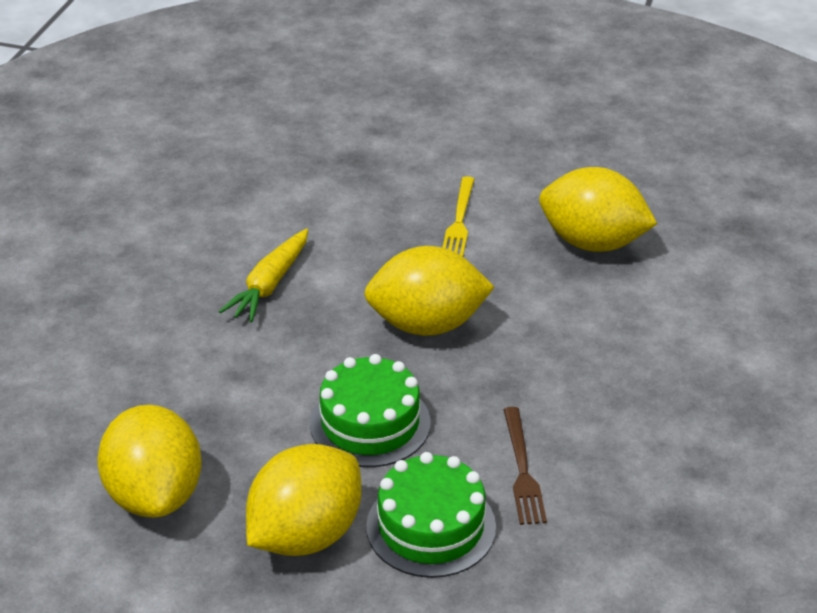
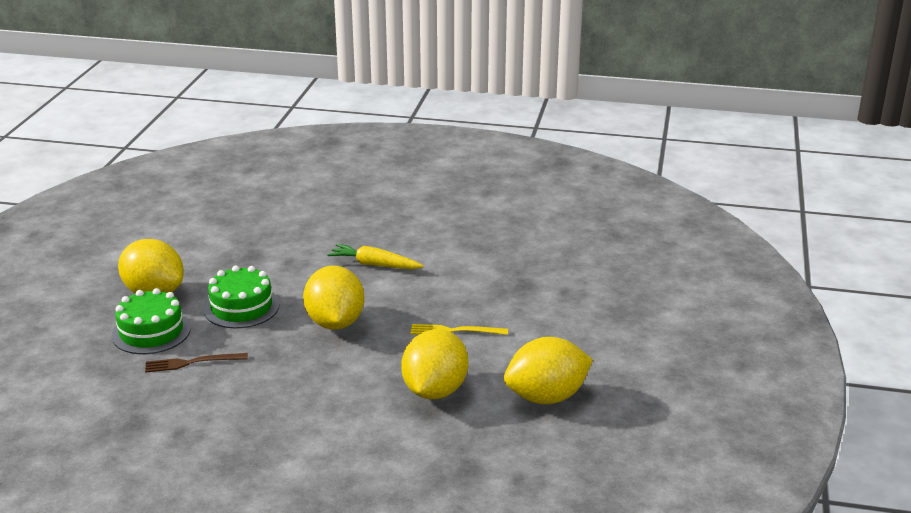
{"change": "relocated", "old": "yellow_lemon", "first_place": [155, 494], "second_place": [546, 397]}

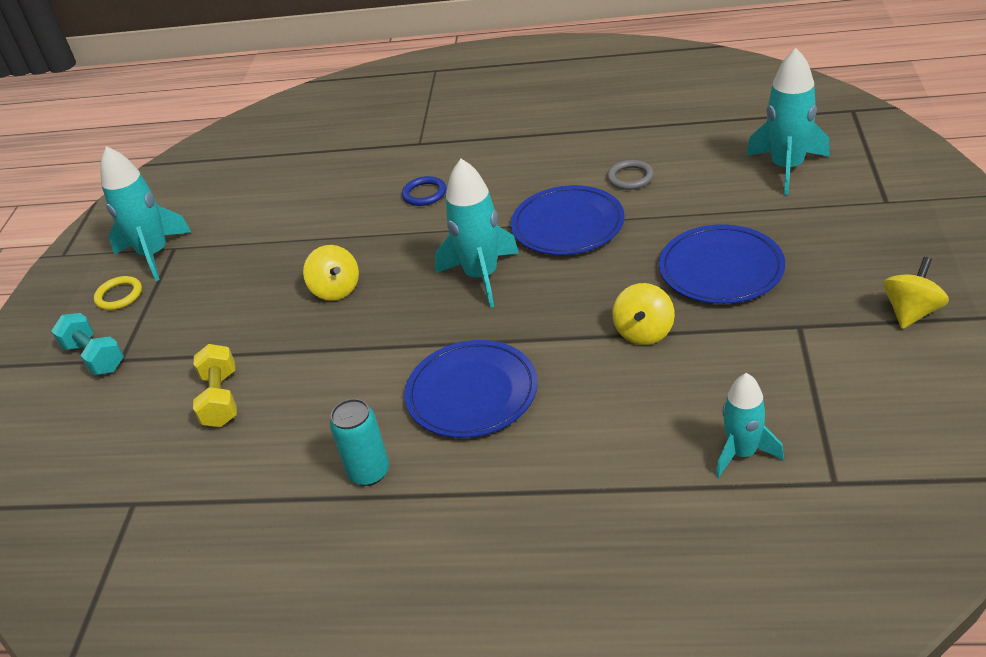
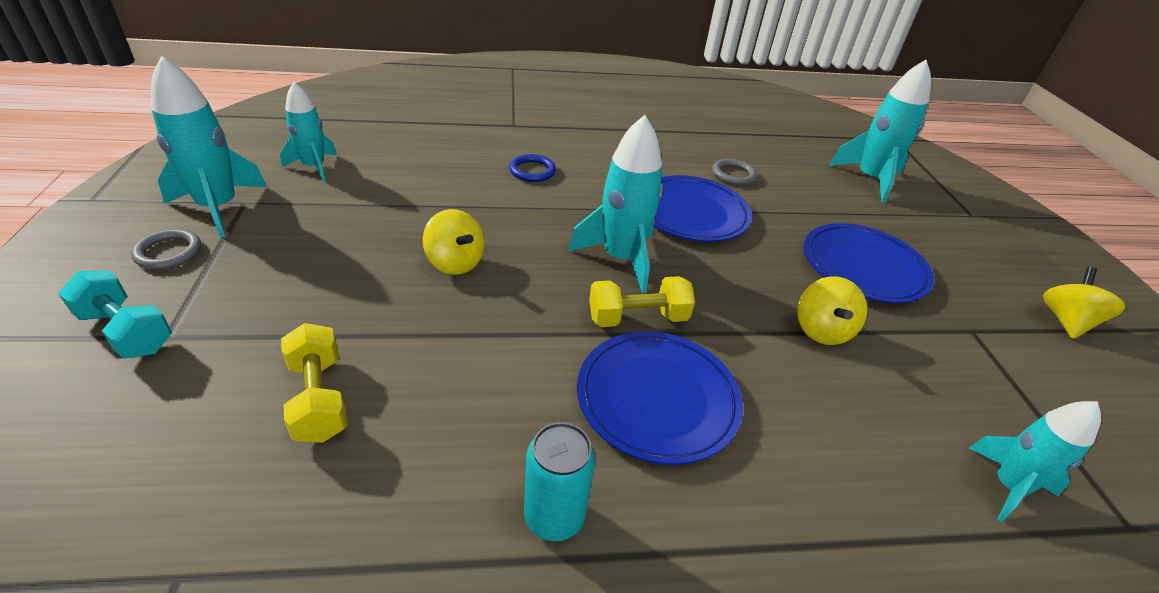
{"change": "appeared", "new": "turquoise_rocket", "second_place": [314, 167]}
{"change": "appeared", "new": "yellow_dumbbell", "second_place": [637, 318]}
{"change": "colour", "old": "yellow_ring", "new": "grey_ring", "first_place": [119, 296], "second_place": [168, 252]}

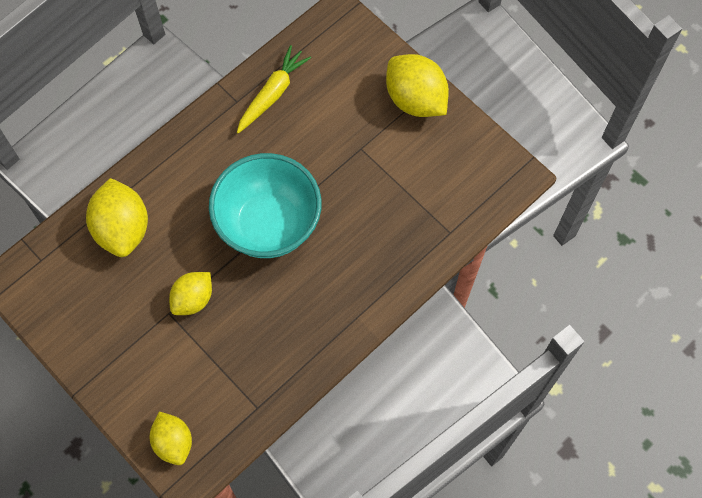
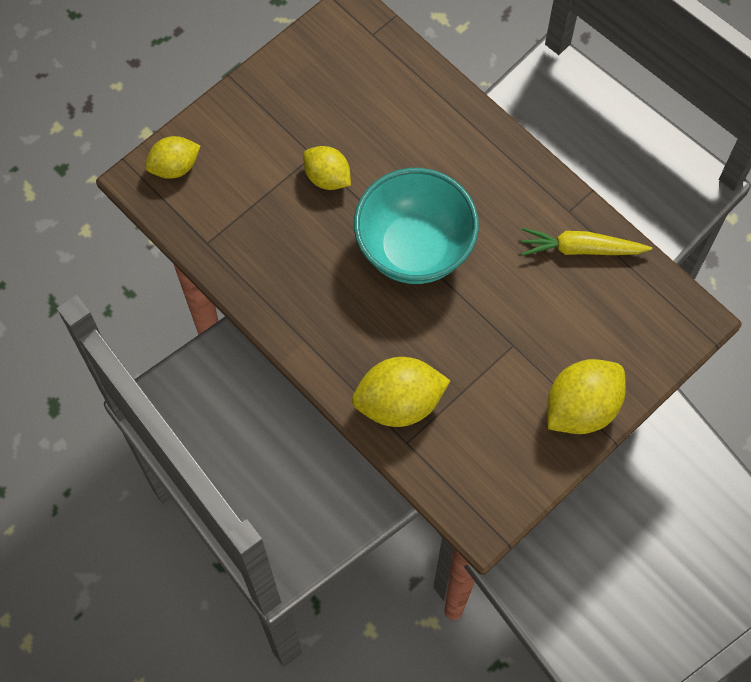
{"change": "relocated", "old": "yellow_lemon", "first_place": [123, 229], "second_place": [399, 403]}
{"change": "spun", "old": "yellow_carrot", "first_place": [273, 94], "second_place": [581, 249], "degrees": 150}

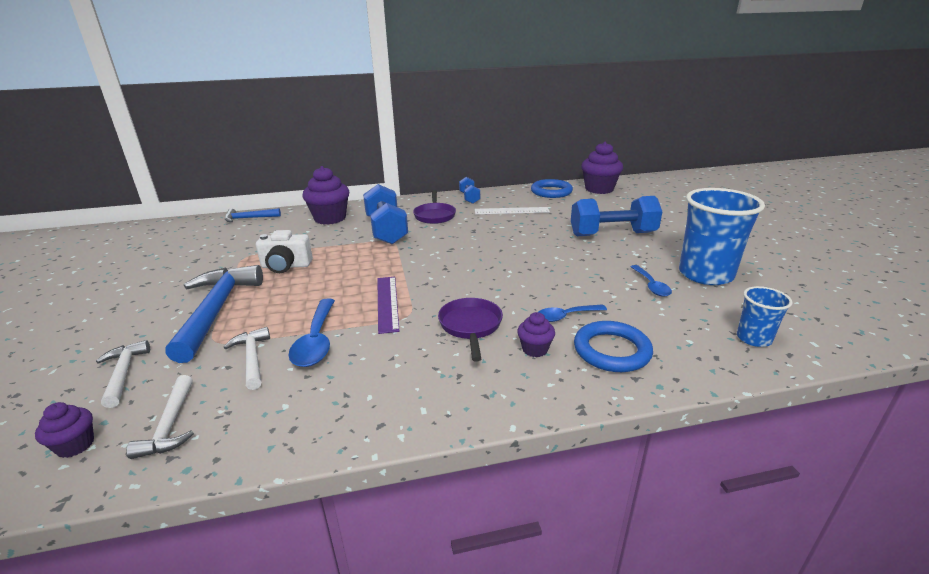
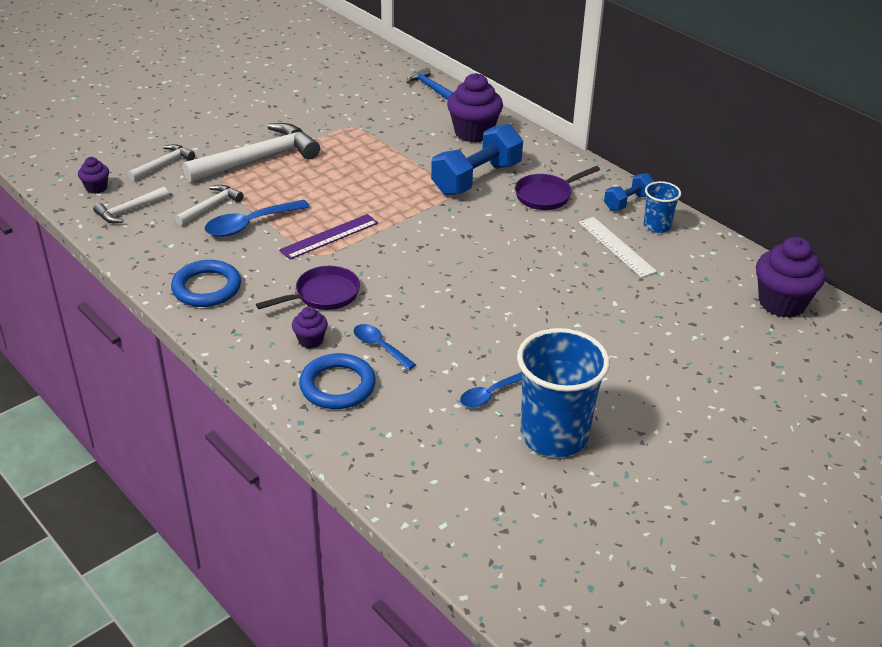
{"change": "missing", "old": "white_camera", "first_place": [286, 266]}
{"change": "missing", "old": "blue_dumbbell", "first_place": [612, 234]}
{"change": "relocated", "old": "blue_ring", "first_place": [551, 192], "second_place": [206, 288]}
{"change": "relocated", "old": "blue_cup", "first_place": [753, 338], "second_place": [657, 226]}
{"change": "colour", "old": "blue_hammer", "new": "white_hammer", "first_place": [216, 310], "second_place": [258, 159]}

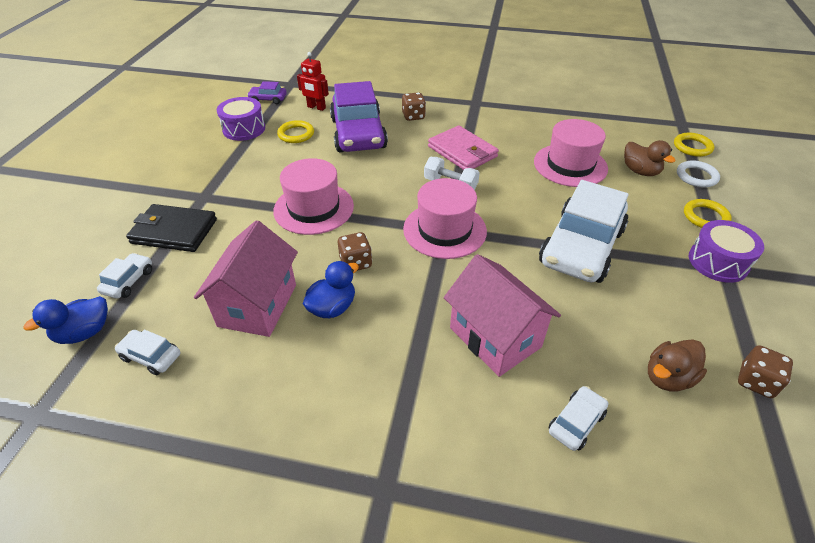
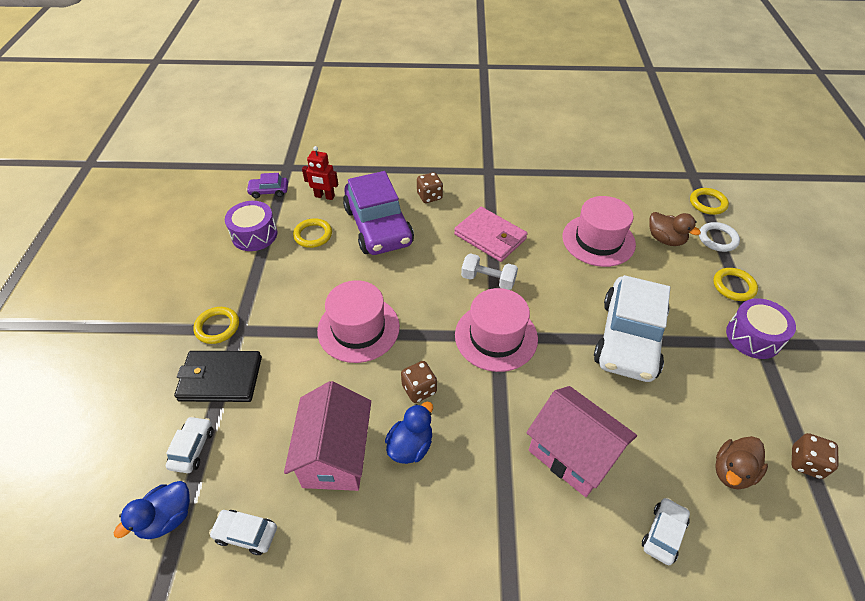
{"change": "appeared", "new": "yellow_ring", "second_place": [217, 327]}

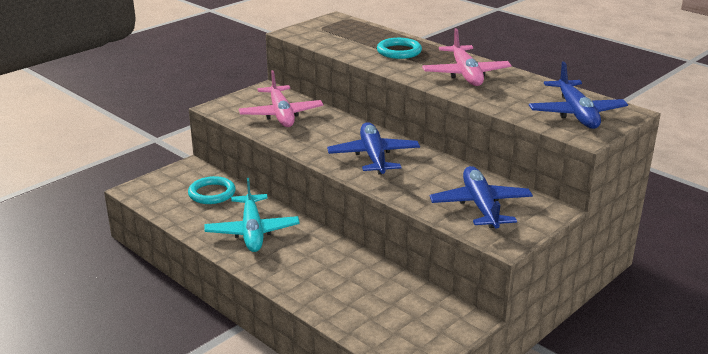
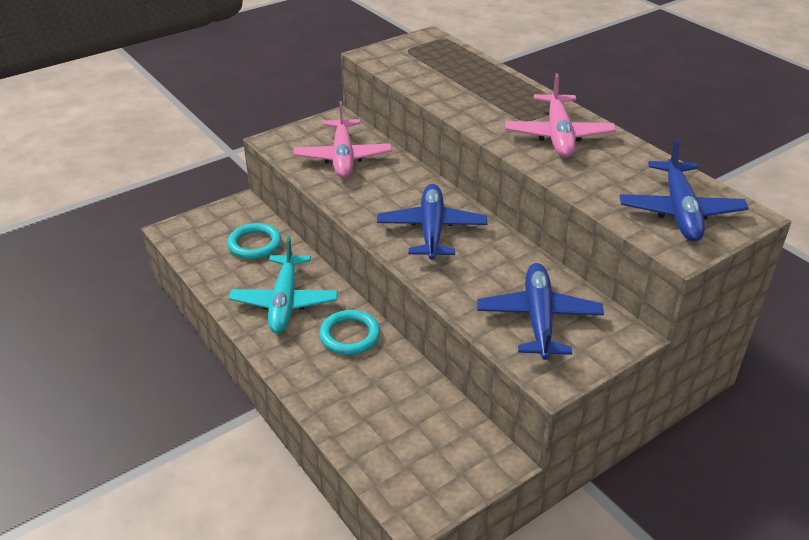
{"change": "relocated", "old": "turquoise_ring", "first_place": [399, 51], "second_place": [350, 335]}

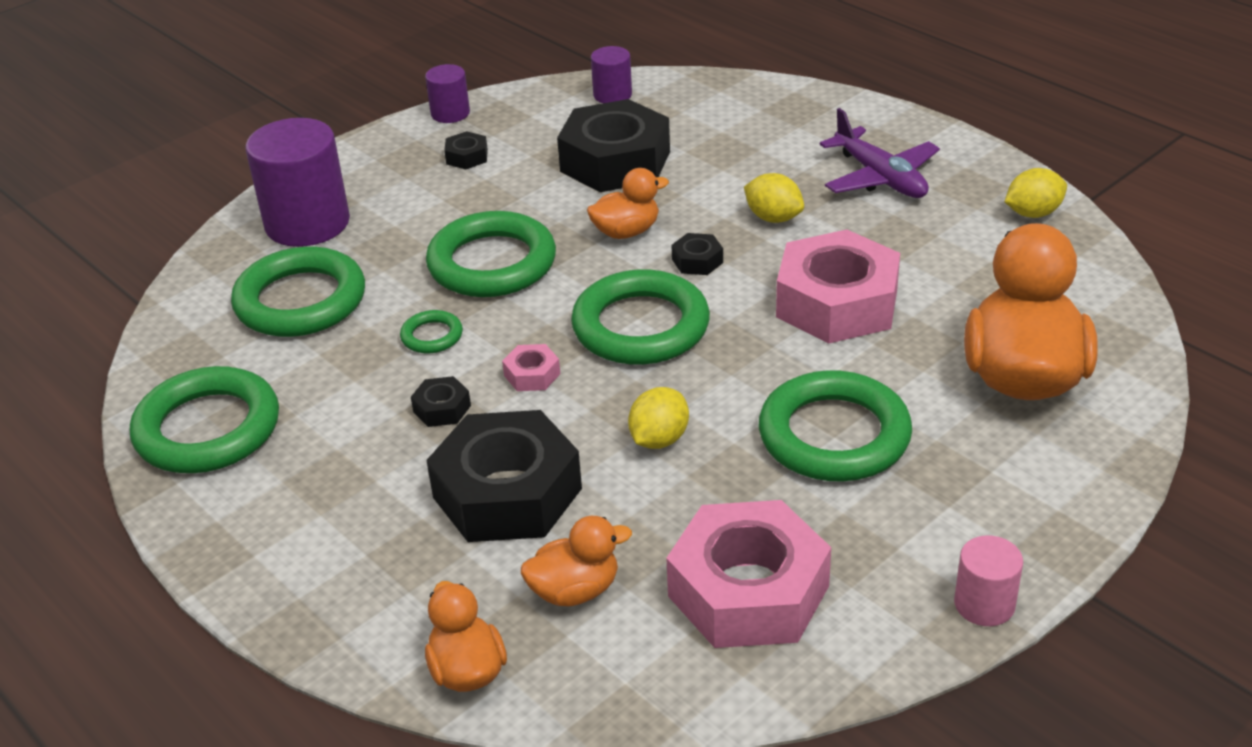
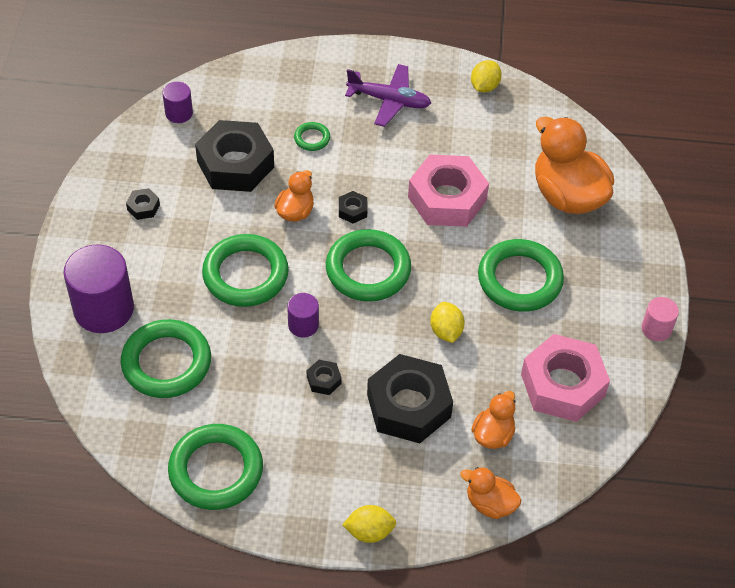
{"change": "missing", "old": "pink_nut", "first_place": [532, 374]}
{"change": "relocated", "old": "green_ring", "first_place": [432, 336], "second_place": [312, 138]}
{"change": "relocated", "old": "purple_cylinder", "first_place": [450, 113], "second_place": [303, 325]}
{"change": "relocated", "old": "yellow_lemon", "first_place": [773, 218], "second_place": [369, 532]}

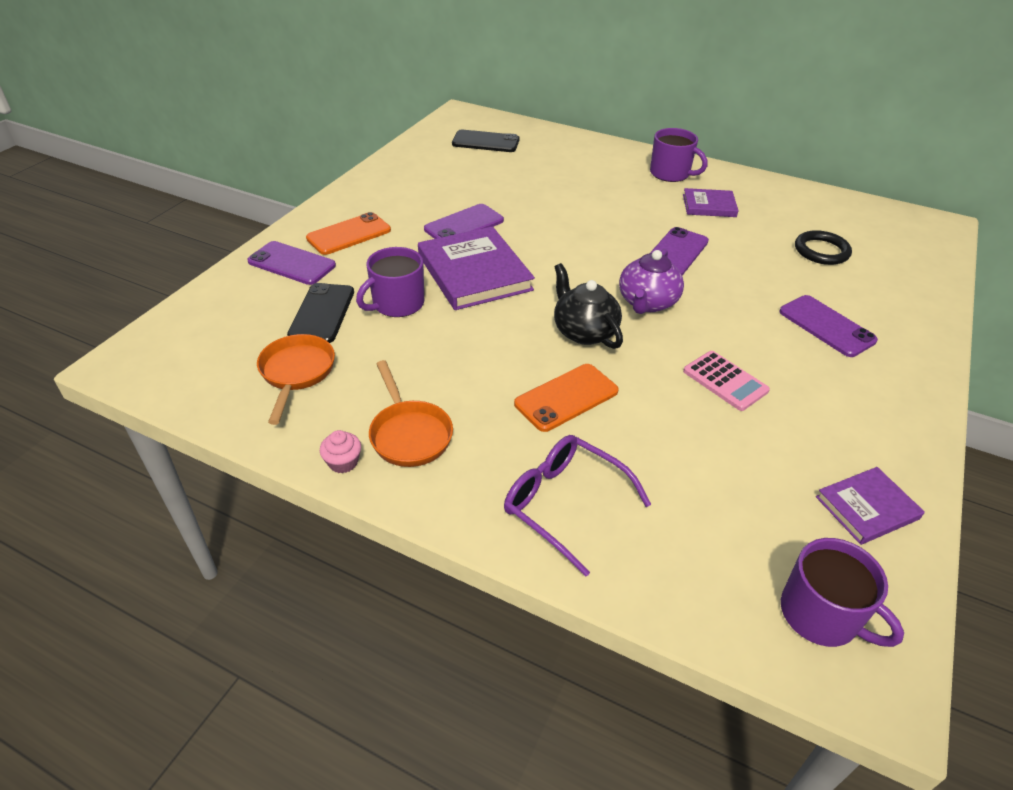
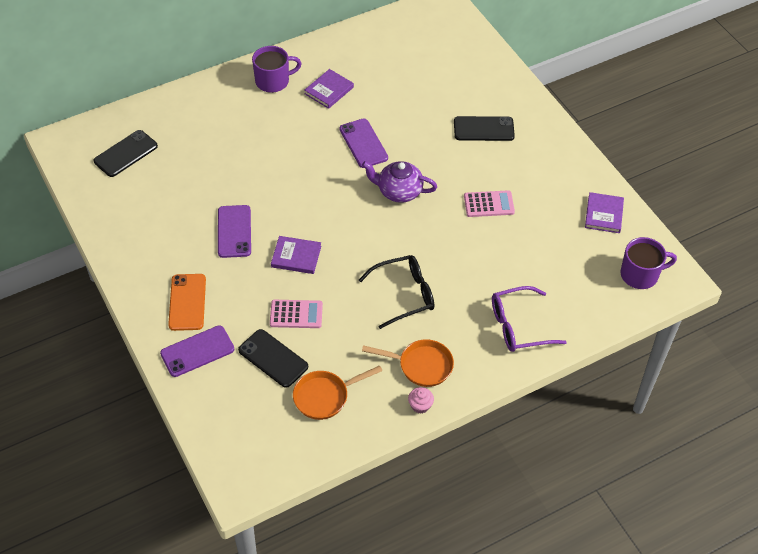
{"change": "missing", "old": "orange_phone", "first_place": [566, 397]}
{"change": "missing", "old": "black_teapot", "first_place": [584, 332]}
{"change": "missing", "old": "black_ring", "first_place": [821, 251]}
{"change": "appeared", "new": "black_glasses", "second_place": [404, 295]}
{"change": "exchanged", "old": "purple_mug", "new": "pink_calculator", "first_place": [397, 304], "second_place": [296, 314]}
{"change": "colour", "old": "purple_phone", "new": "black_phone", "first_place": [826, 326], "second_place": [483, 129]}
{"change": "spun", "old": "orange_pan", "first_place": [296, 373], "second_place": [325, 396], "degrees": -60}
{"change": "spun", "old": "purple_teapot", "first_place": [647, 302], "second_place": [399, 191], "degrees": 135}
{"change": "size", "old": "purple_book", "first_place": [474, 272], "second_place": [296, 256], "factor": 0.55}

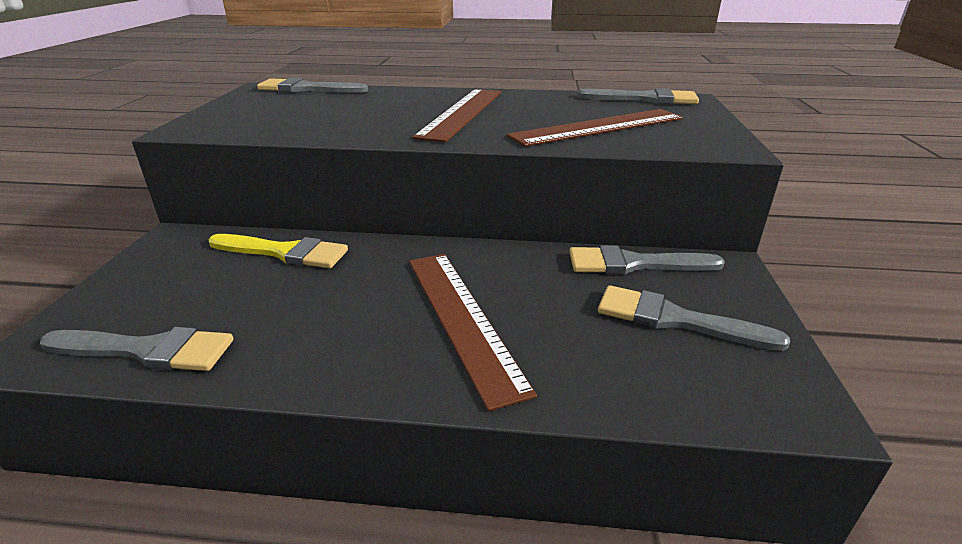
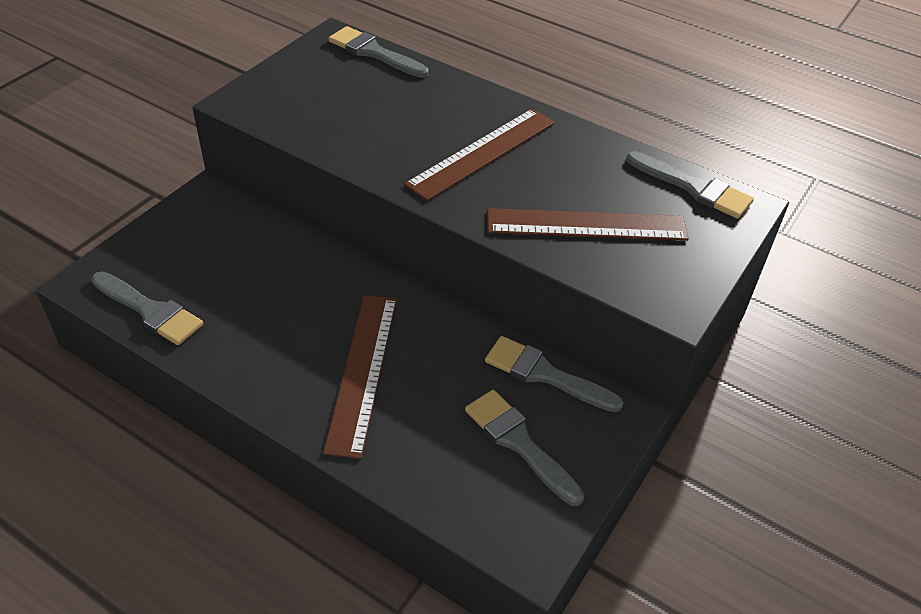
{"change": "missing", "old": "yellow_brush", "first_place": [284, 252]}

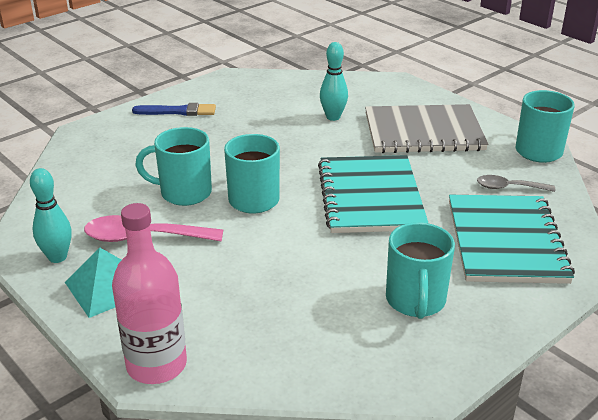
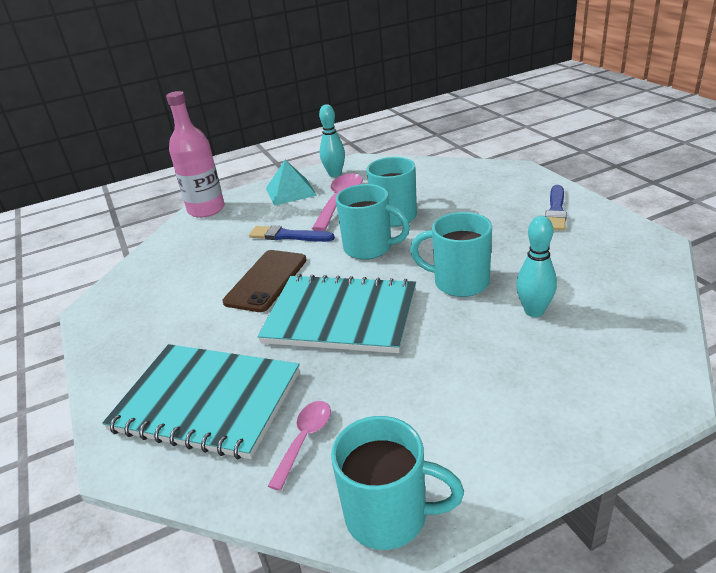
{"change": "missing", "old": "grey_notebook", "first_place": [423, 132]}
{"change": "appeared", "new": "brown_phone", "second_place": [266, 280]}
{"change": "appeared", "new": "blue_brush", "second_place": [288, 236]}
{"change": "relocated", "old": "turquoise_mug", "first_place": [415, 301], "second_place": [459, 282]}
{"change": "colour", "old": "grey_spoon", "new": "pink_spoon", "first_place": [509, 187], "second_place": [304, 440]}

